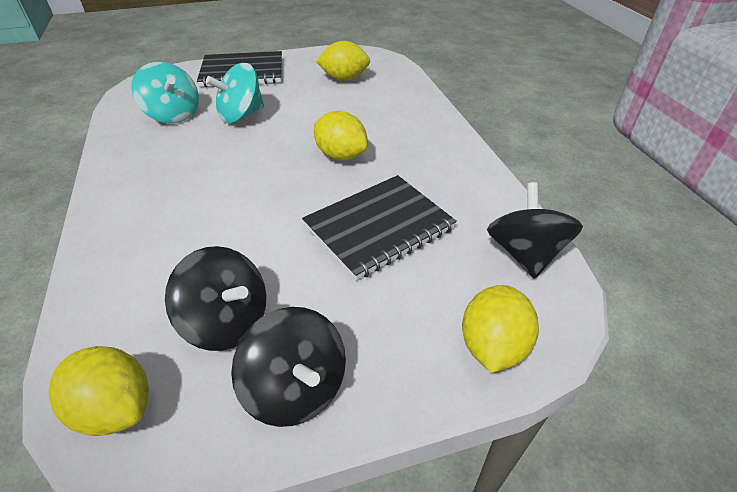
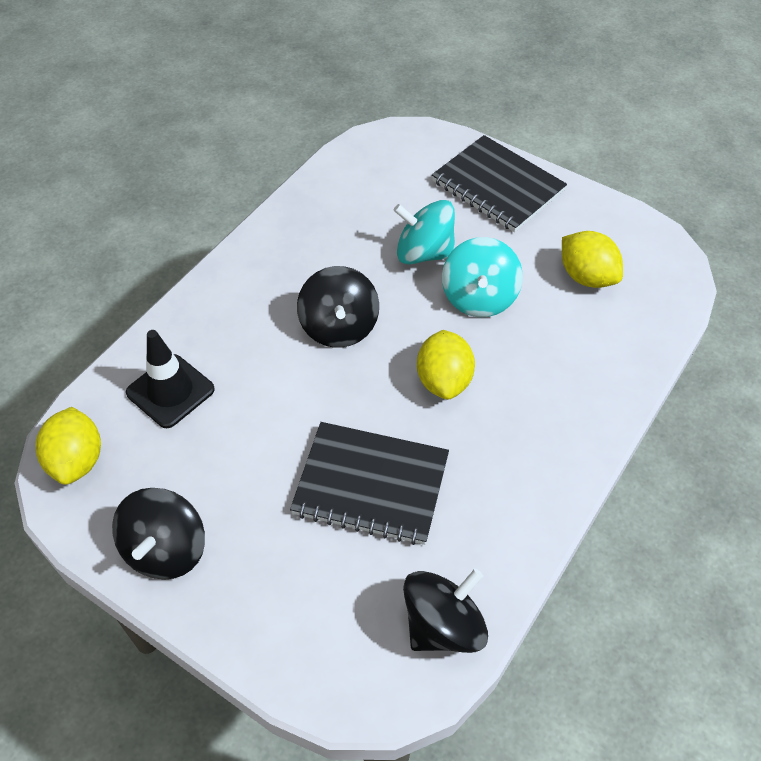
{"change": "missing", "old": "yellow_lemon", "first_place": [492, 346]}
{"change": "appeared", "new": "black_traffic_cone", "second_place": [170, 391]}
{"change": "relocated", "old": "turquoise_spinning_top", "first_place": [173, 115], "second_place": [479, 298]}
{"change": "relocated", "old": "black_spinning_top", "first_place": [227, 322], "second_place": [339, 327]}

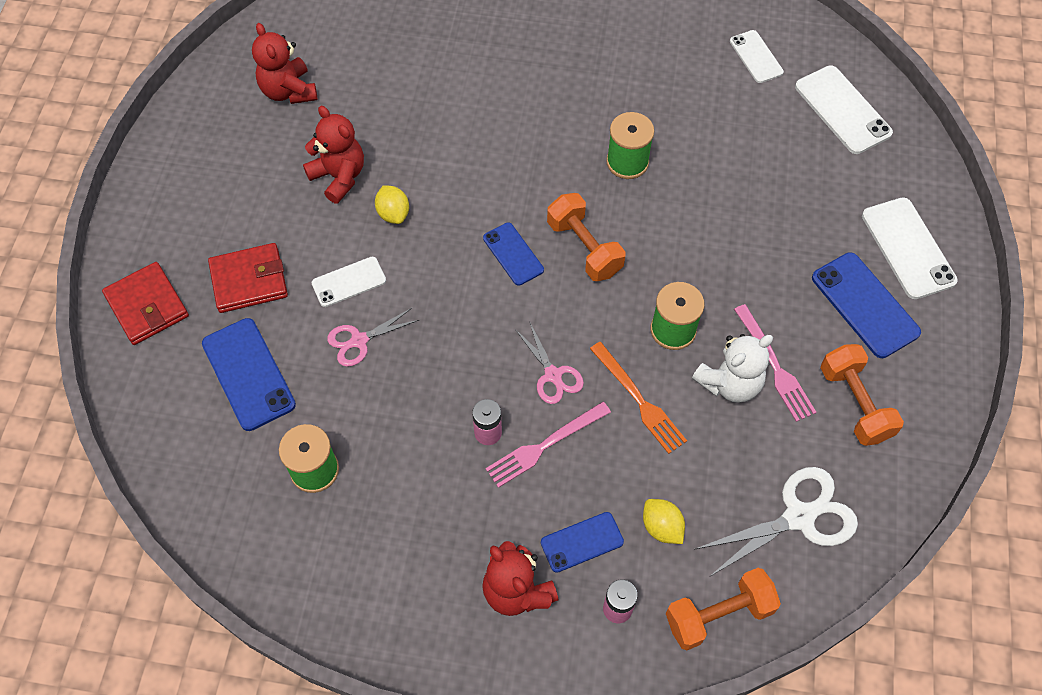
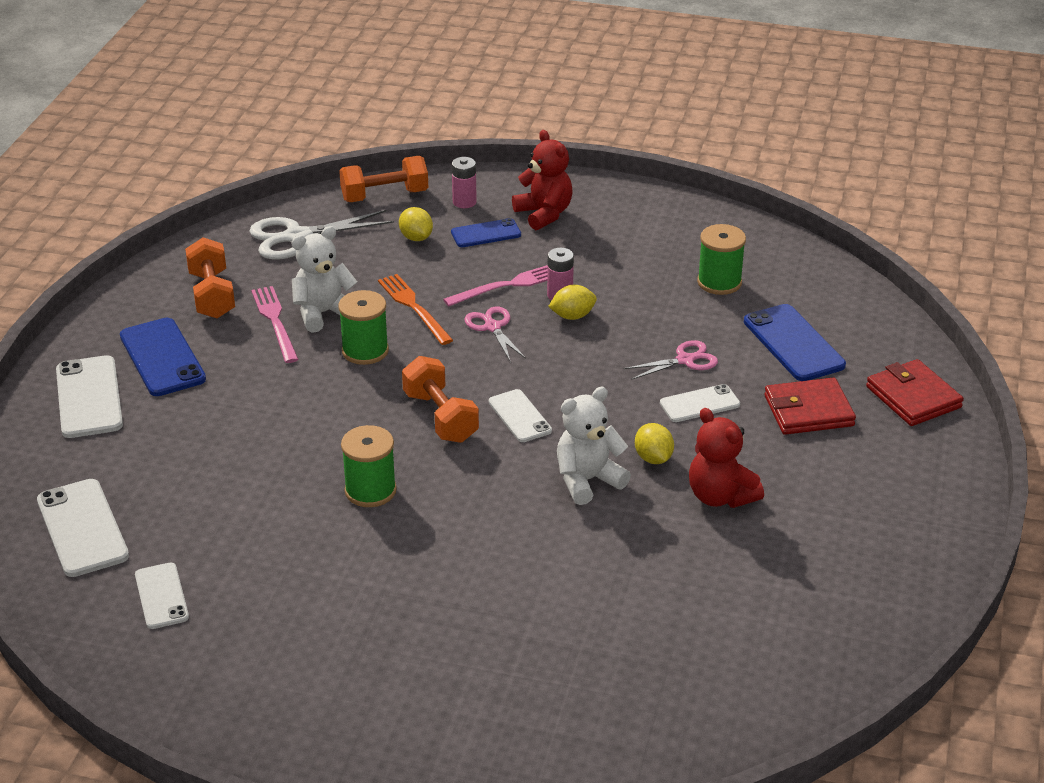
{"change": "missing", "old": "red_teddy_bear", "first_place": [289, 91]}
{"change": "appeared", "new": "yellow_lemon", "second_place": [572, 316]}
{"change": "appeared", "new": "white_teddy_bear", "second_place": [587, 480]}
{"change": "colour", "old": "blue_phone", "new": "white_phone", "first_place": [513, 254], "second_place": [519, 416]}

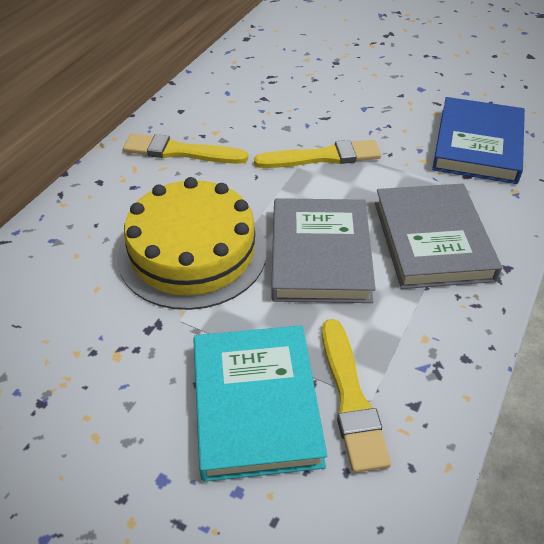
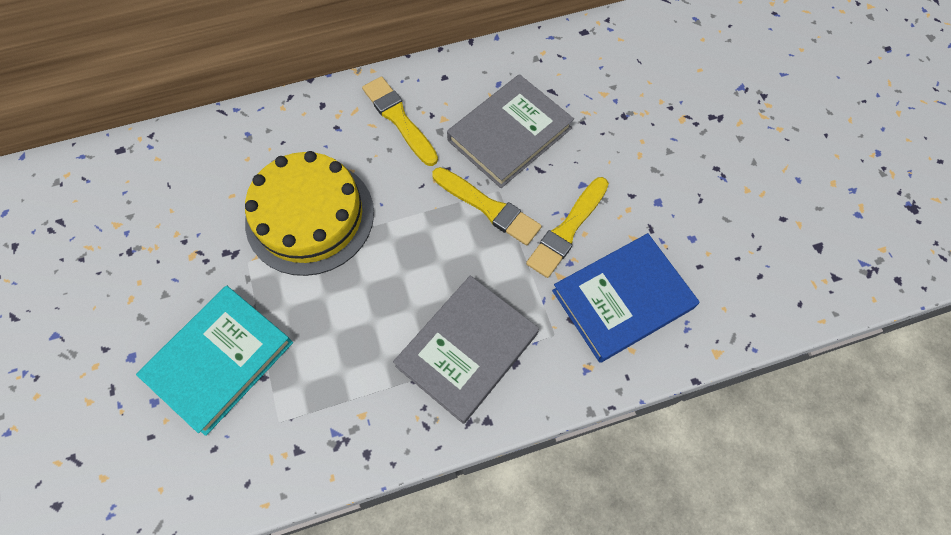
{"change": "relocated", "old": "grey_book", "first_place": [320, 255], "second_place": [509, 134]}
{"change": "relocated", "old": "yellow_brush", "first_place": [350, 398], "second_place": [567, 229]}

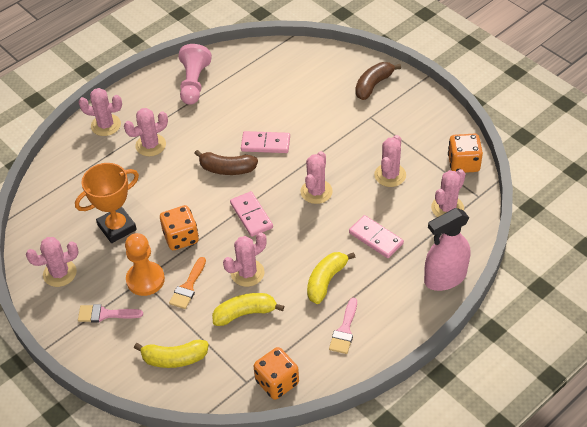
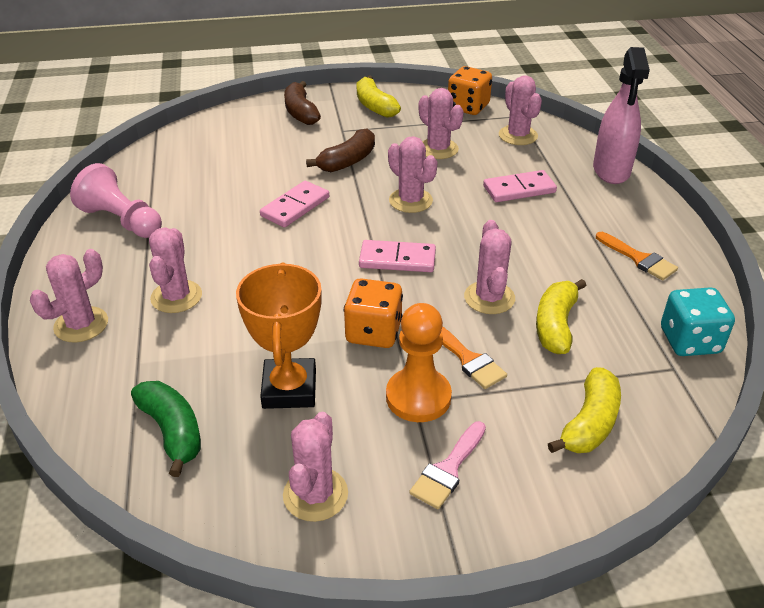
{"change": "appeared", "new": "green_banana", "second_place": [172, 431]}
{"change": "relocated", "old": "brown_banana", "first_place": [227, 169], "second_place": [347, 161]}
{"change": "relocated", "old": "yellow_banana", "first_place": [326, 281], "second_place": [375, 106]}
{"change": "colour", "old": "orange_dice", "new": "turquoise_dice", "first_place": [277, 382], "second_place": [689, 341]}
{"change": "colour", "old": "pink_brush", "new": "orange_brush", "first_place": [344, 330], "second_place": [639, 259]}

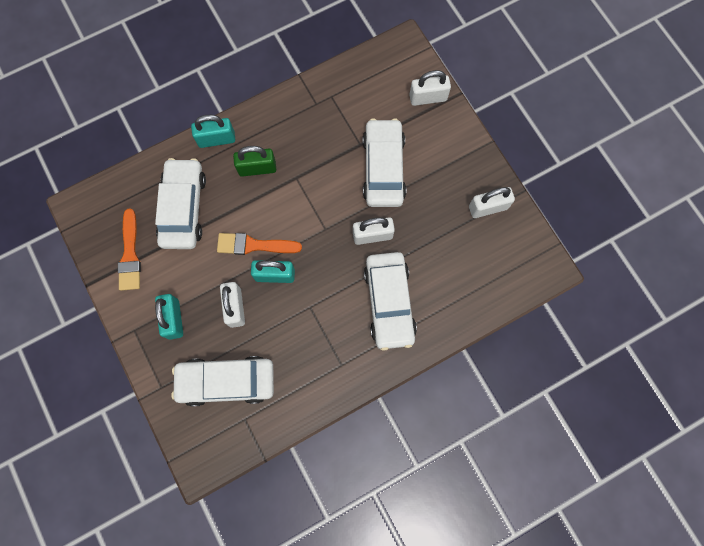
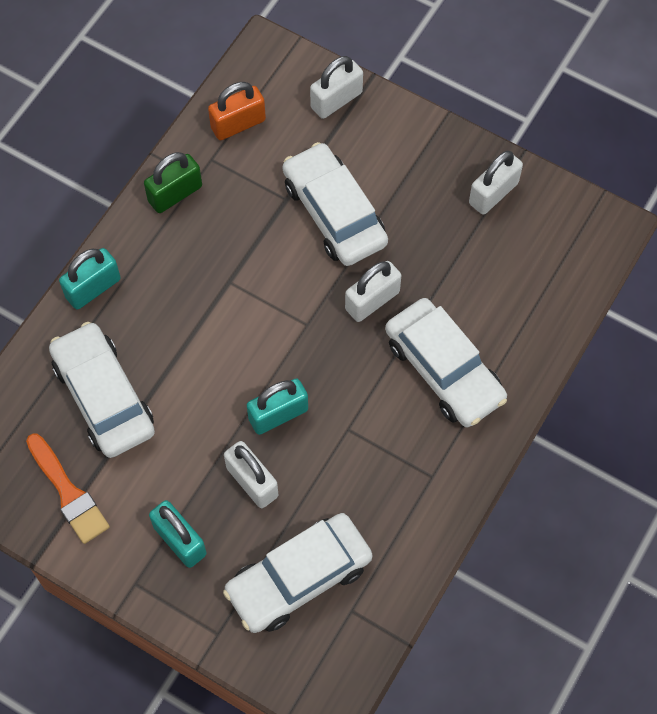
{"change": "missing", "old": "orange_brush", "first_place": [254, 245]}
{"change": "appeared", "new": "orange_padlock", "second_place": [238, 124]}
{"change": "relocated", "old": "green_padlock", "first_place": [257, 168], "second_place": [175, 194]}

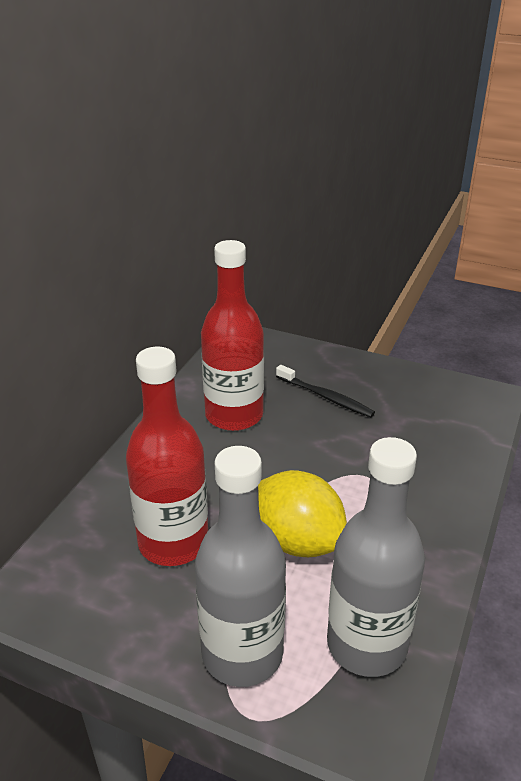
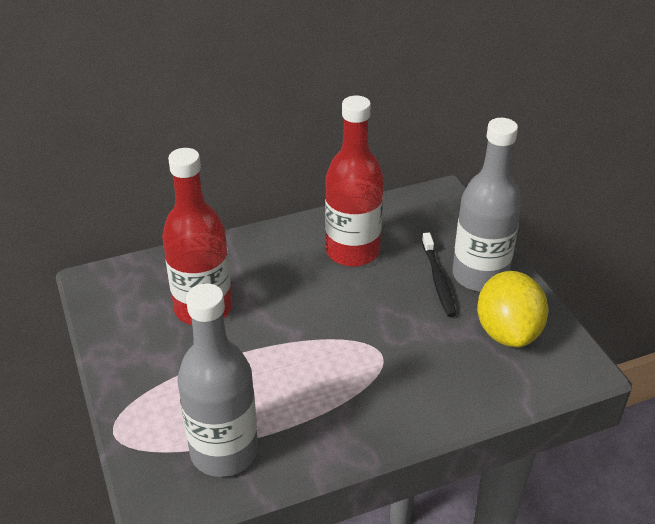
{"change": "relocated", "old": "grey_bottle", "first_place": [242, 654], "second_place": [480, 276]}
{"change": "relocated", "old": "yellow_lemon", "first_place": [298, 541], "second_place": [507, 332]}

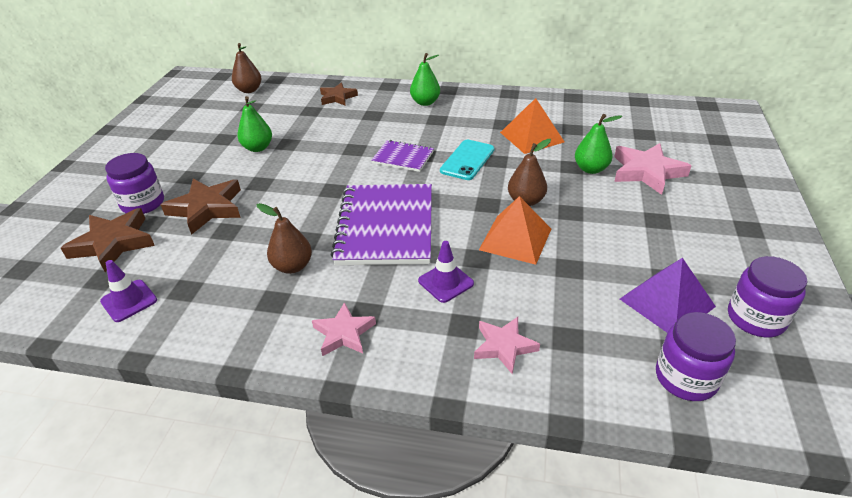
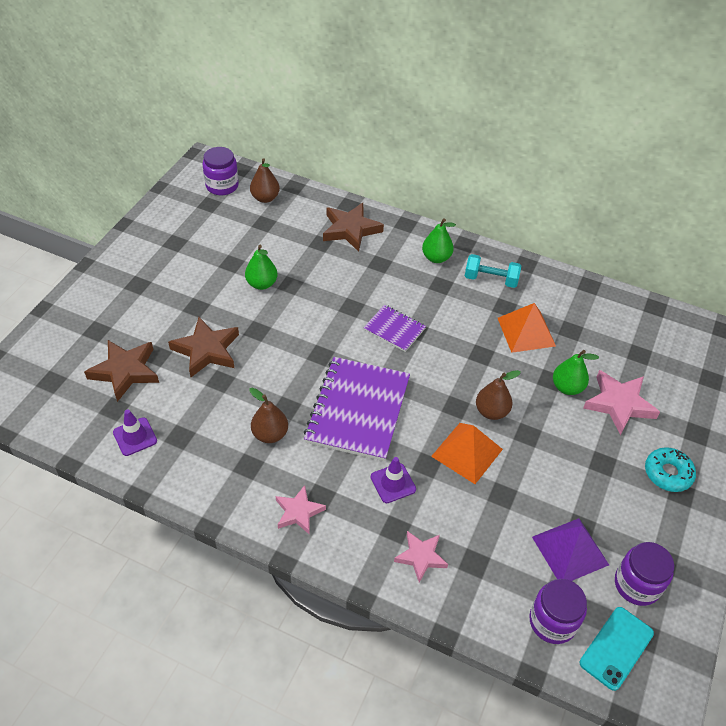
{"change": "appeared", "new": "turquoise_dumbbell", "second_place": [491, 279]}
{"change": "appeared", "new": "turquoise_donut", "second_place": [668, 473]}
{"change": "relocated", "old": "purple_jar", "first_place": [143, 203], "second_place": [222, 186]}
{"change": "relocated", "old": "turquoise_phone", "first_place": [467, 160], "second_place": [616, 648]}
{"change": "size", "old": "brown_star", "first_place": [337, 97], "second_place": [350, 229], "factor": 1.56}

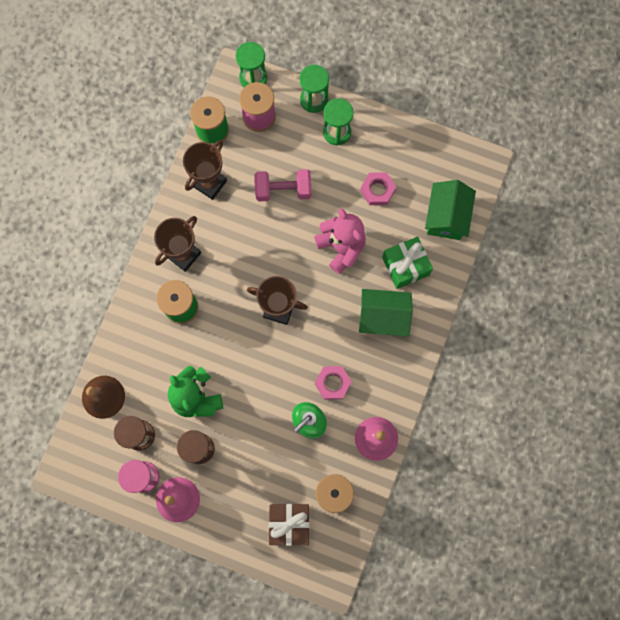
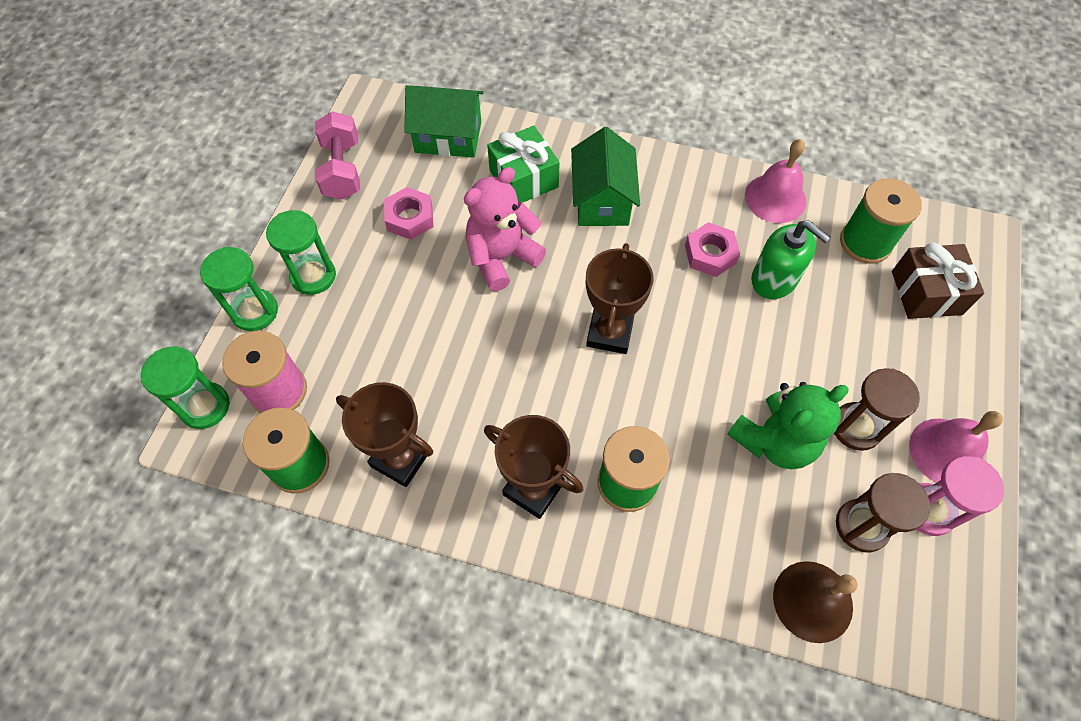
{"change": "relocated", "old": "pink_dumbbell", "first_place": [283, 190], "second_place": [342, 170]}

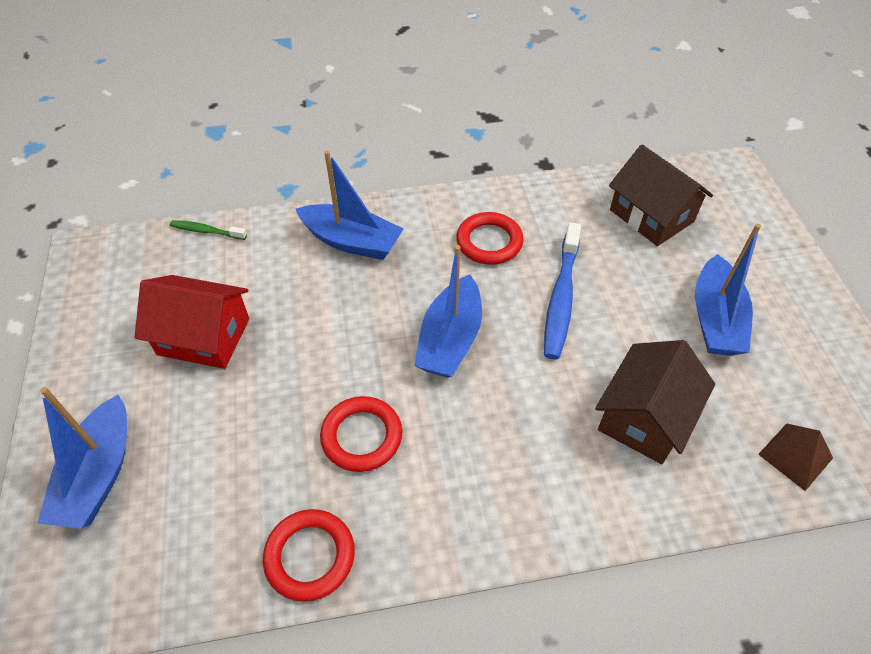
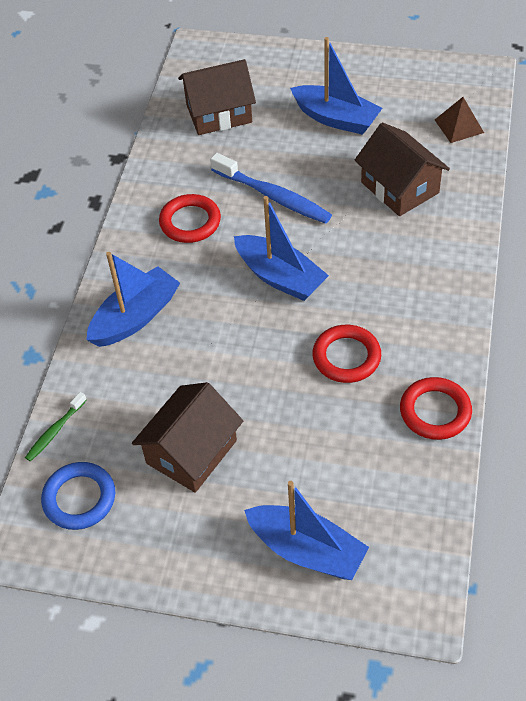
{"change": "appeared", "new": "blue_ring", "second_place": [79, 498]}
{"change": "colour", "old": "red_house", "new": "brown_house", "first_place": [204, 336], "second_place": [191, 452]}

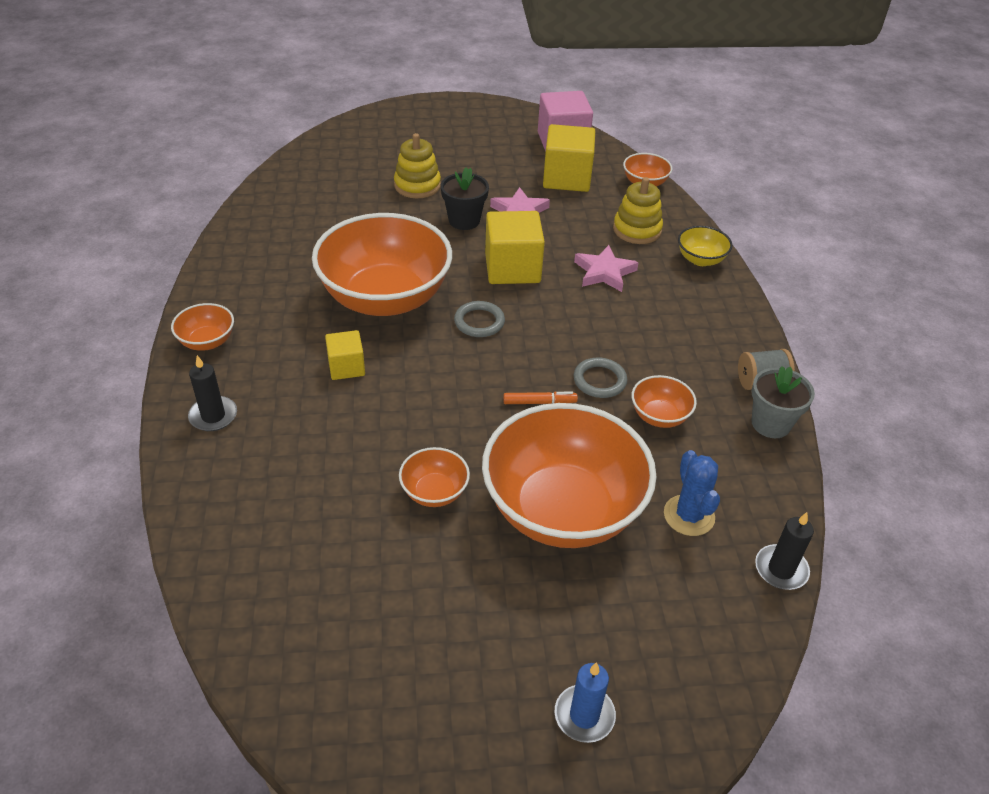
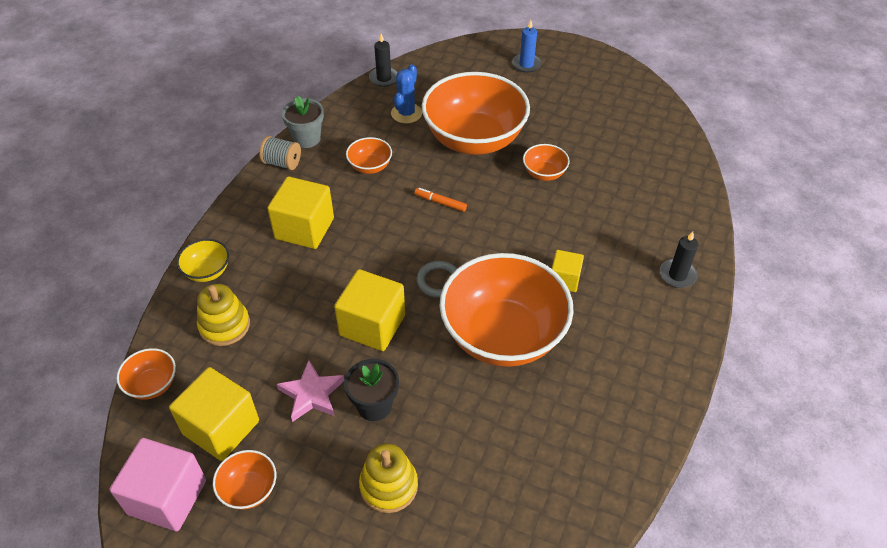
{"change": "missing", "old": "pink_star", "first_place": [604, 272]}
{"change": "missing", "old": "grey_ring", "first_place": [599, 380]}
{"change": "appeared", "new": "yellow_cube", "second_place": [304, 228]}
{"change": "relocated", "old": "orange_bowl", "first_place": [207, 341], "second_place": [249, 489]}

